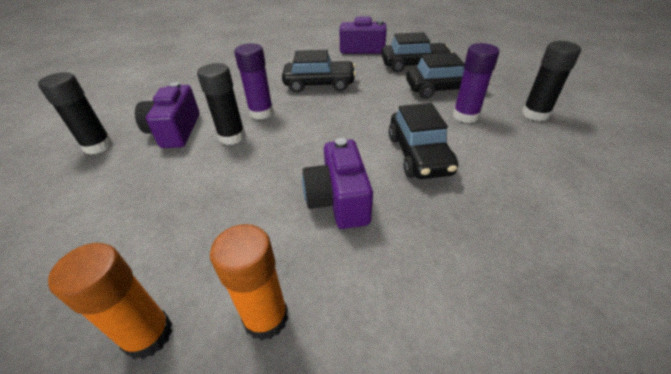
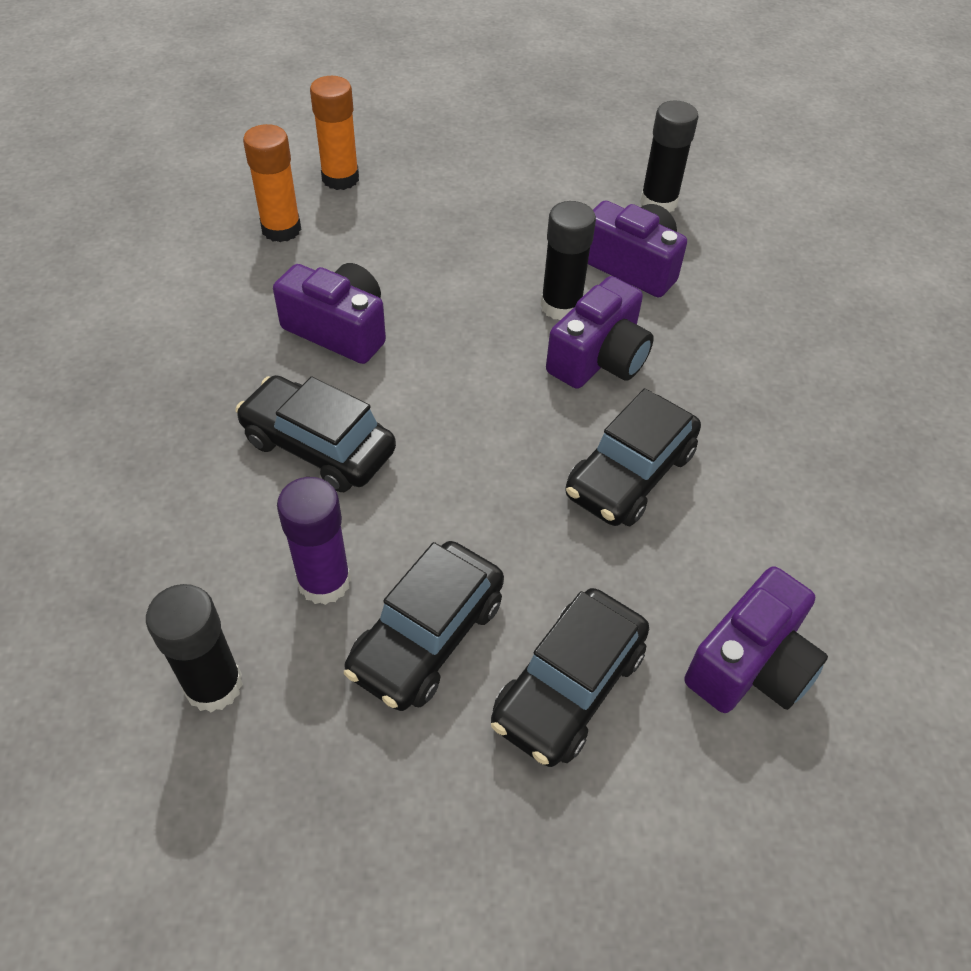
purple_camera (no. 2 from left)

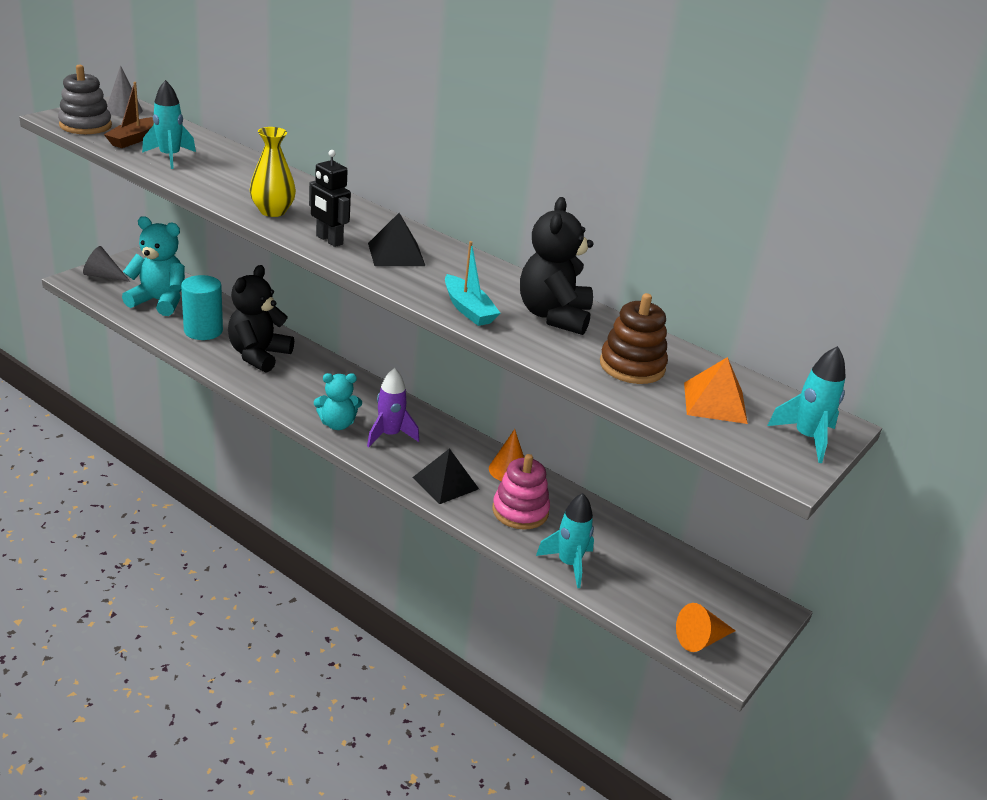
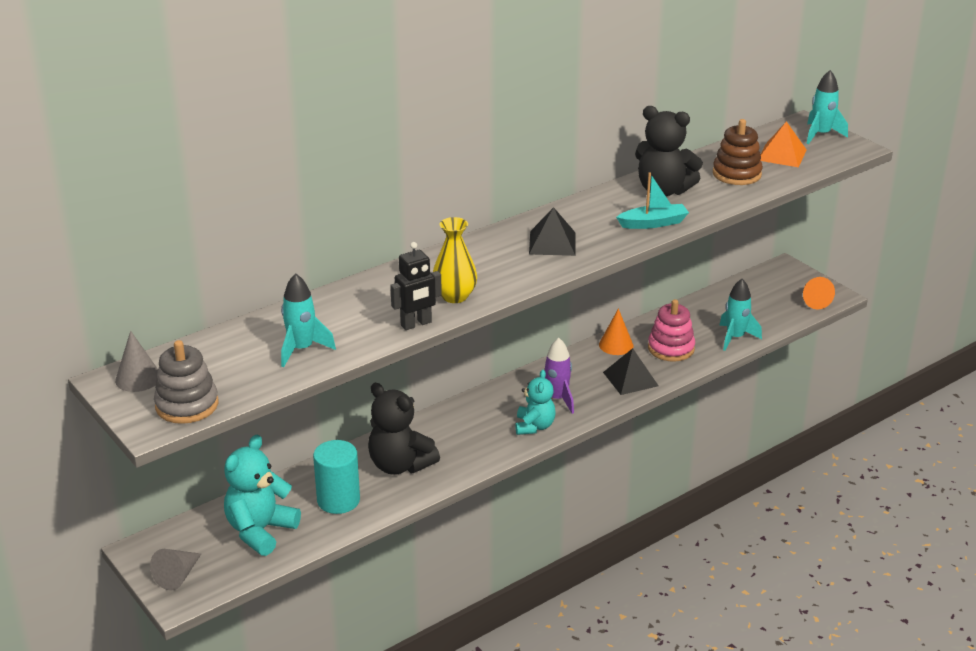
brown_boat
black_robot

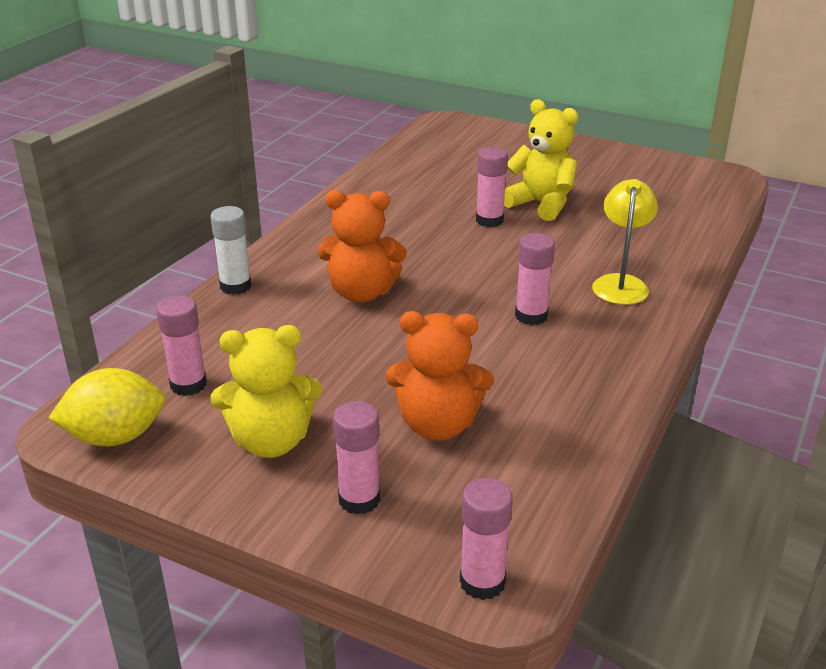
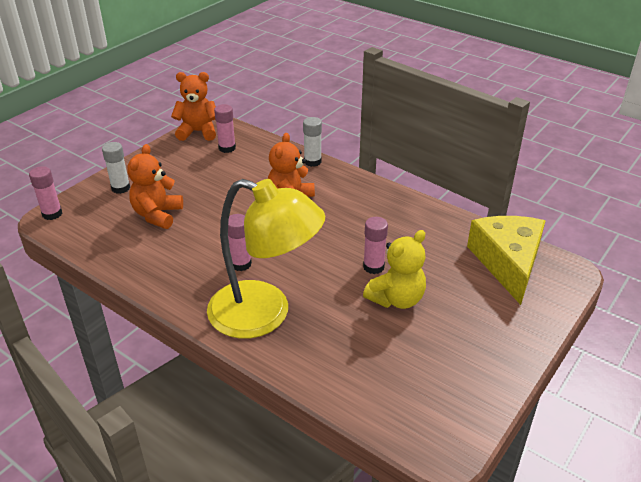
yellow_lamp
yellow_teddy_bear (no. 1 from left in the first image)
orange_teddy_bear (no. 2 from left)
white_glue_stick (no. 1 from left)
yellow_cheese

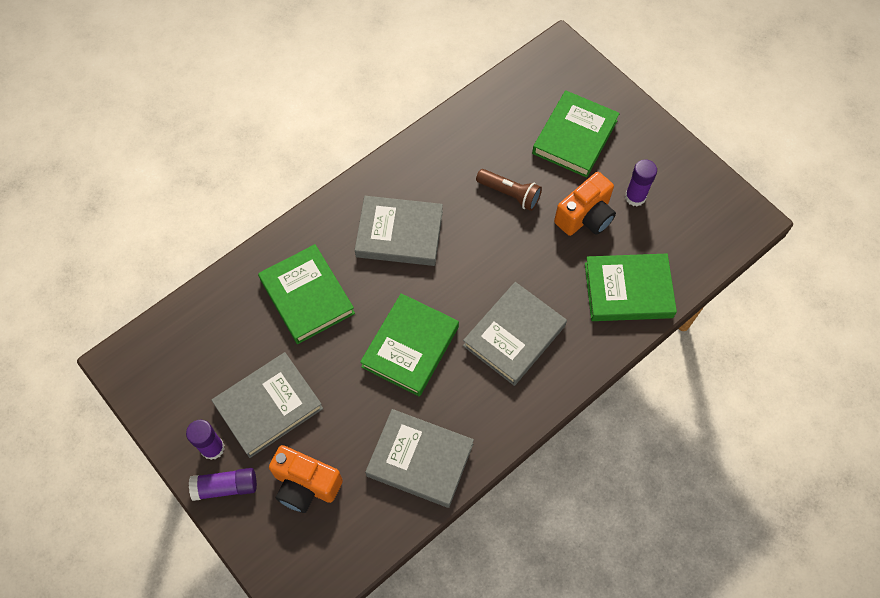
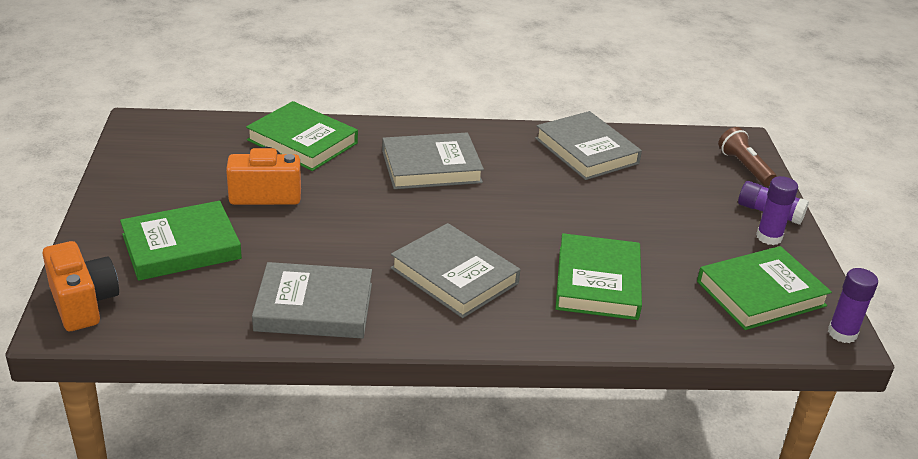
purple_glue_stick (no. 3 from left)
brown_flashlight
green_book (no. 4 from left)
grey_book (no. 1 from left)
orange_camera (no. 1 from left)

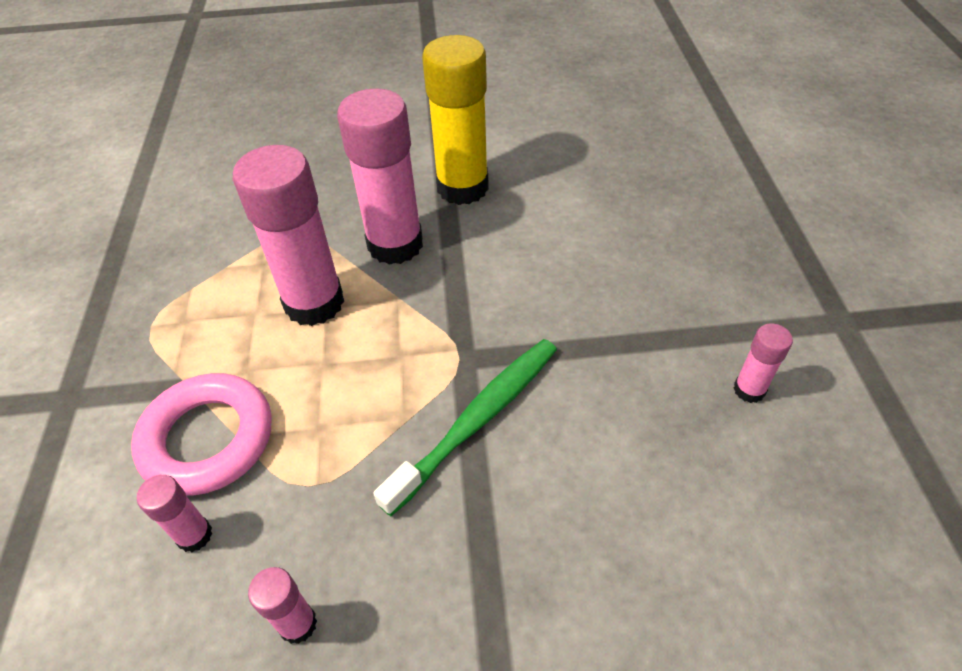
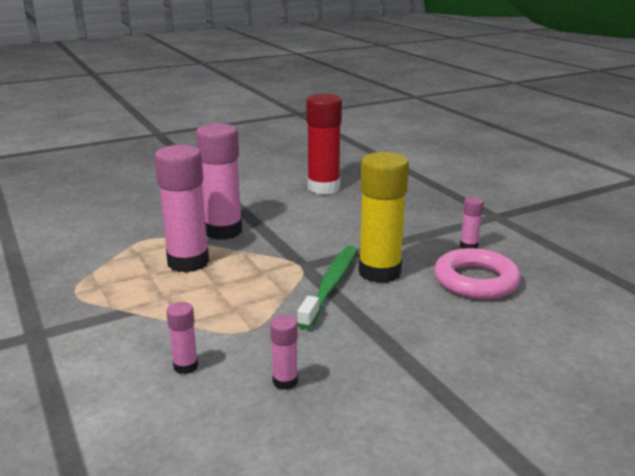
yellow_glue_stick
pink_ring
red_glue_stick

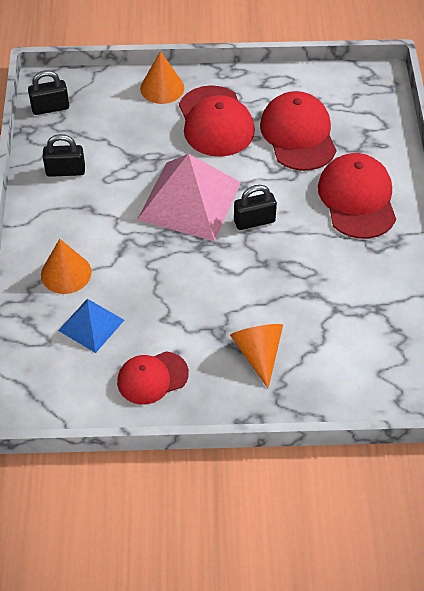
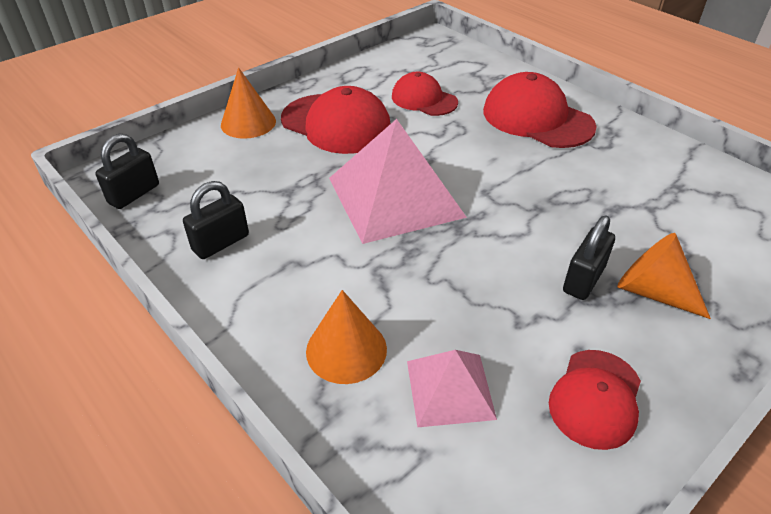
red_cap (no. 2 from left)
black_padlock (no. 3 from left)
pink_pyramid (no. 2 from left)

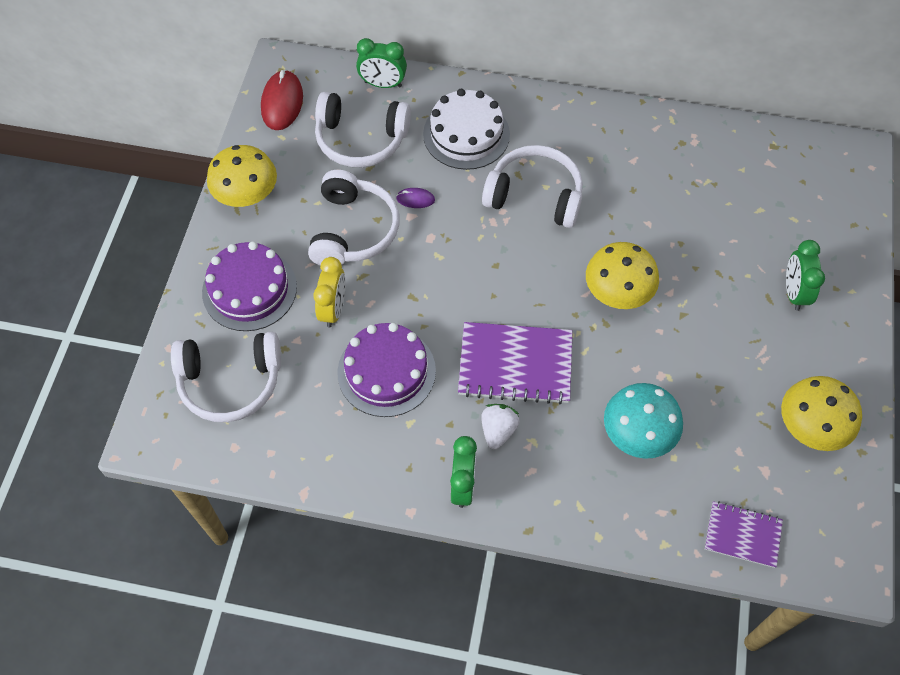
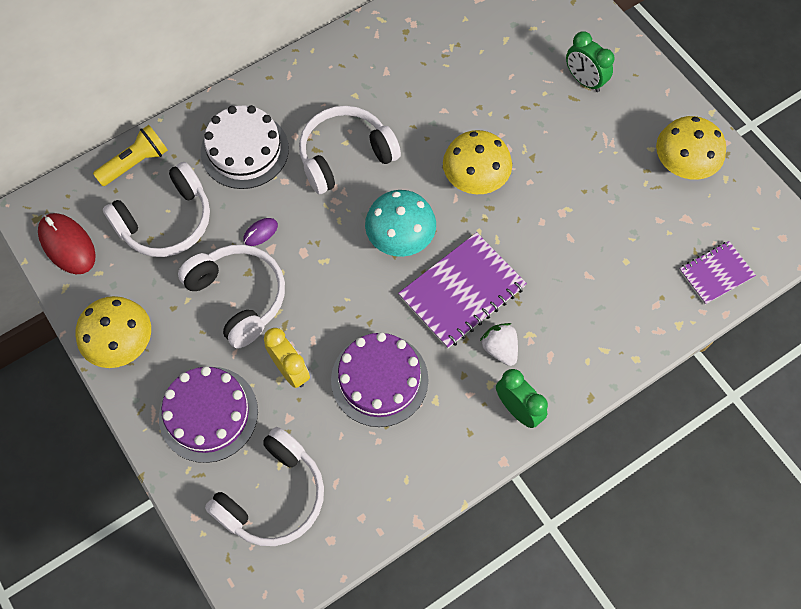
yellow_flashlight
turquoise_mushroom

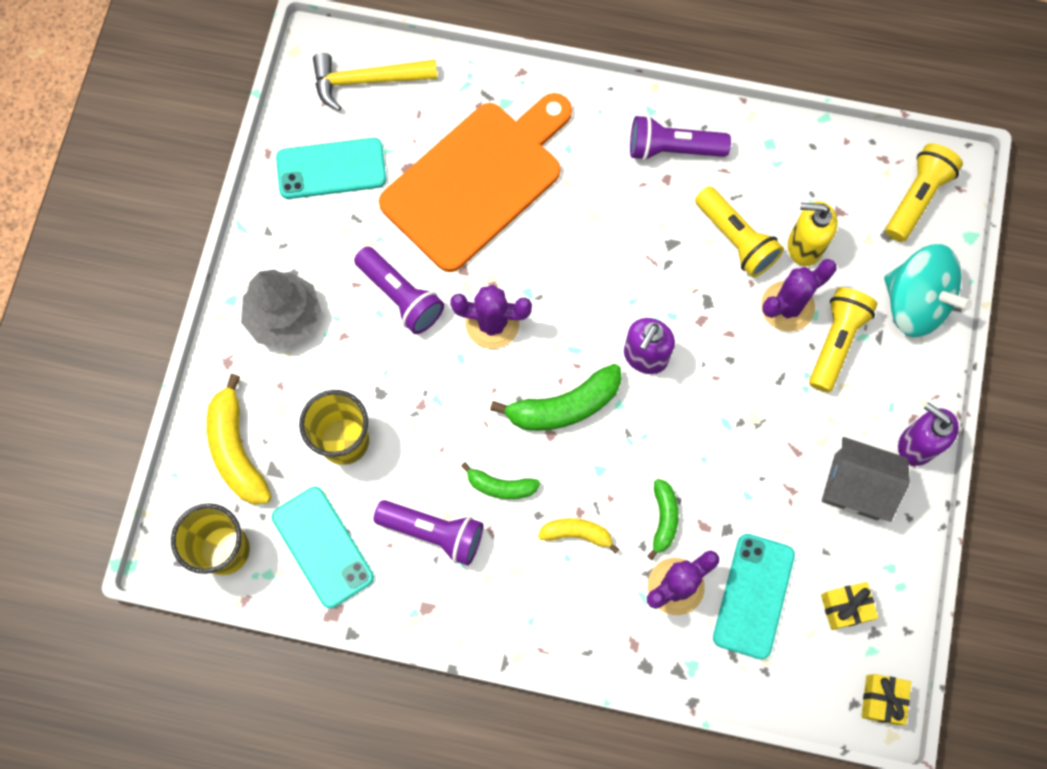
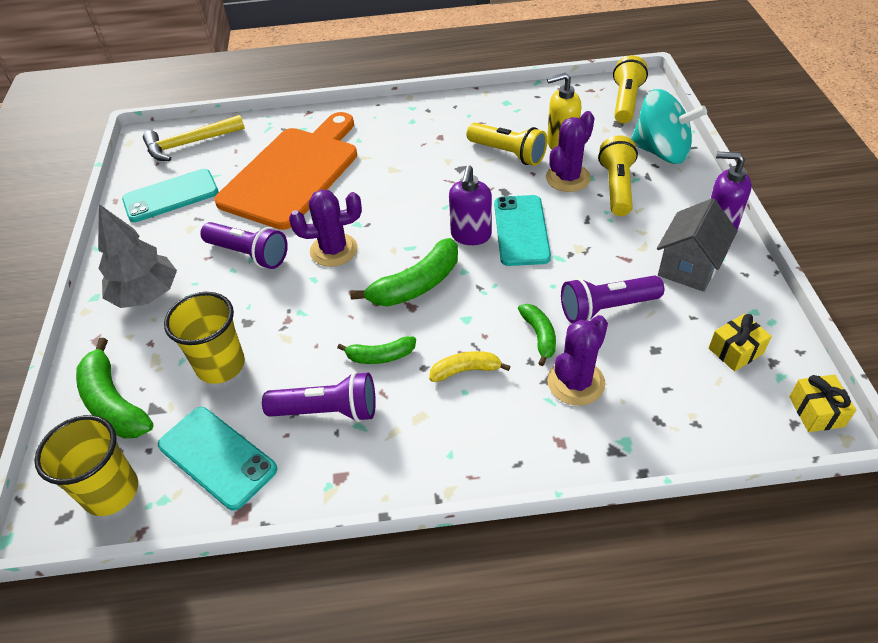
purple_flashlight (no. 3 from left)
green_banana (no. 1 from left)
grey_house
turquoise_phone (no. 3 from left)

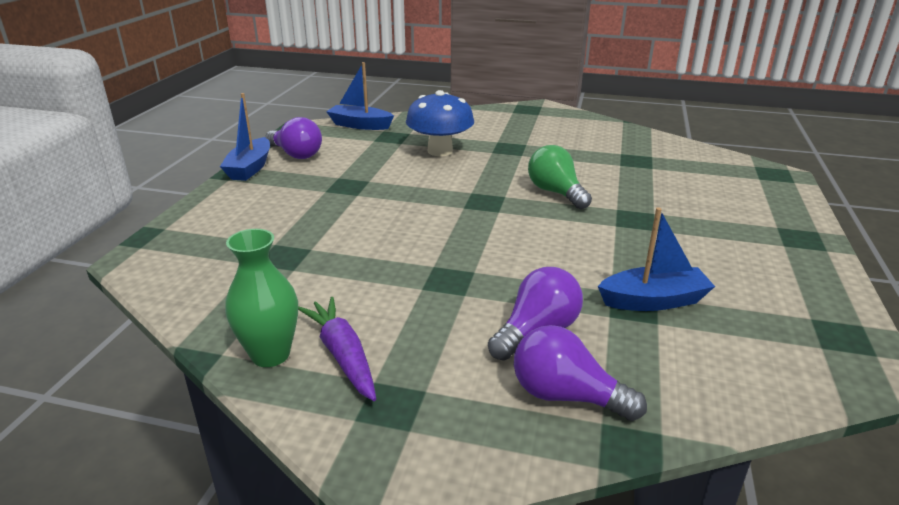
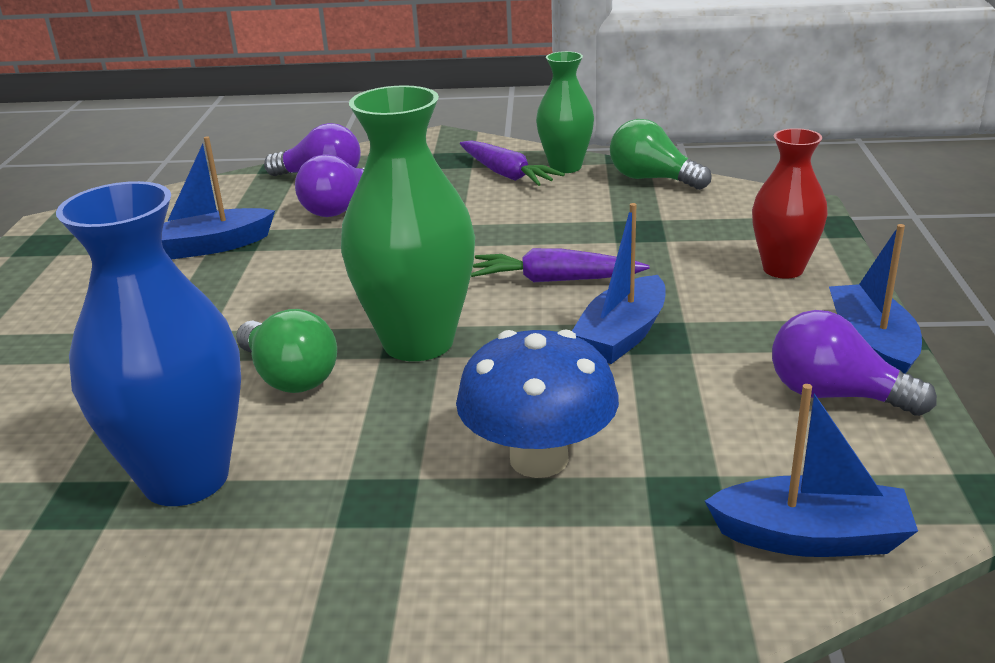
green_vase (no. 1 from left)
green_light_bulb (no. 2 from left)
red_vase
blue_vase
blue_boat (no. 2 from left)
purple_carrot (no. 2 from left)

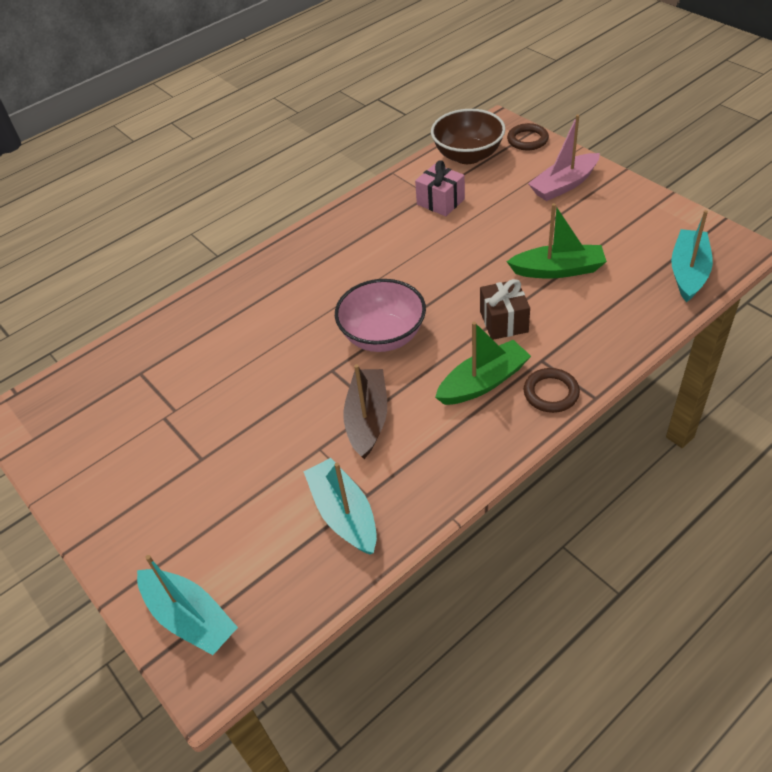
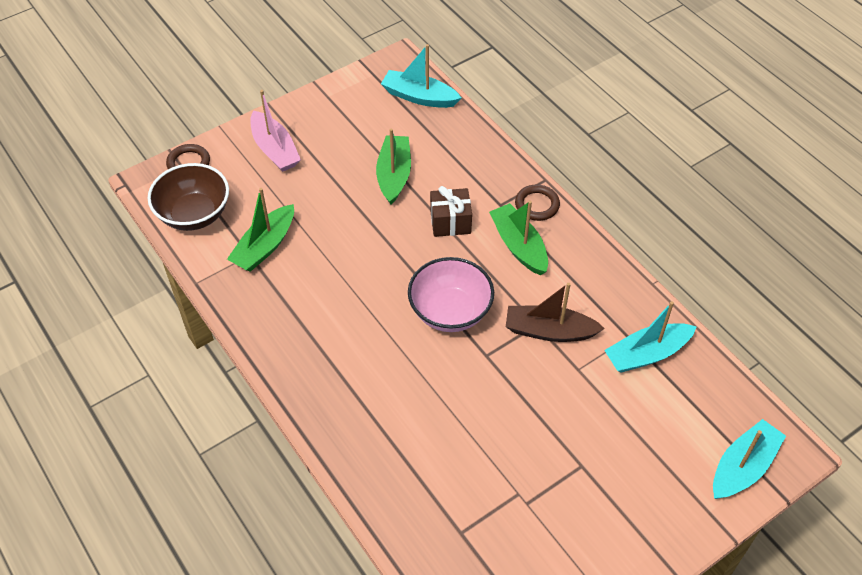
green_boat (no. 1 from left)

